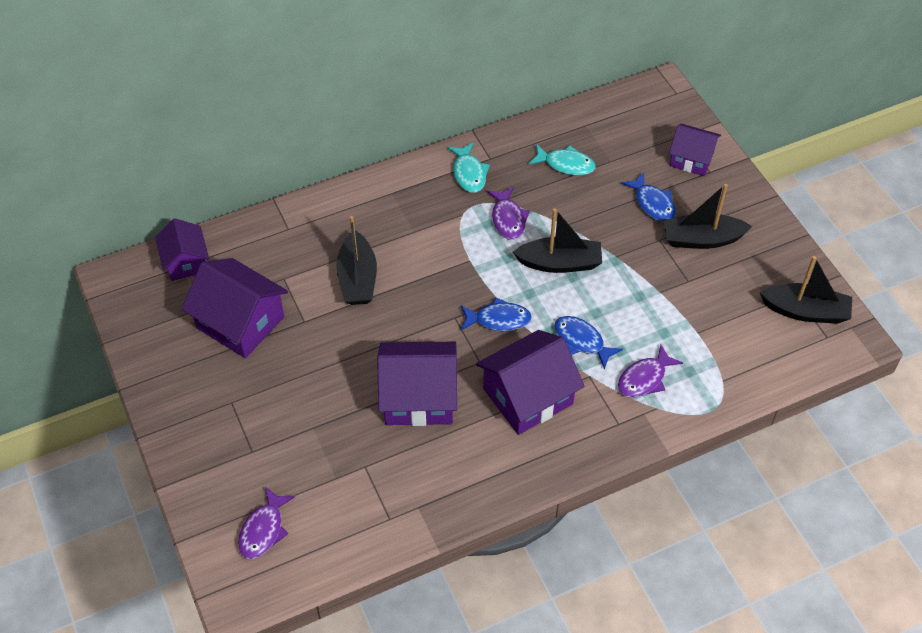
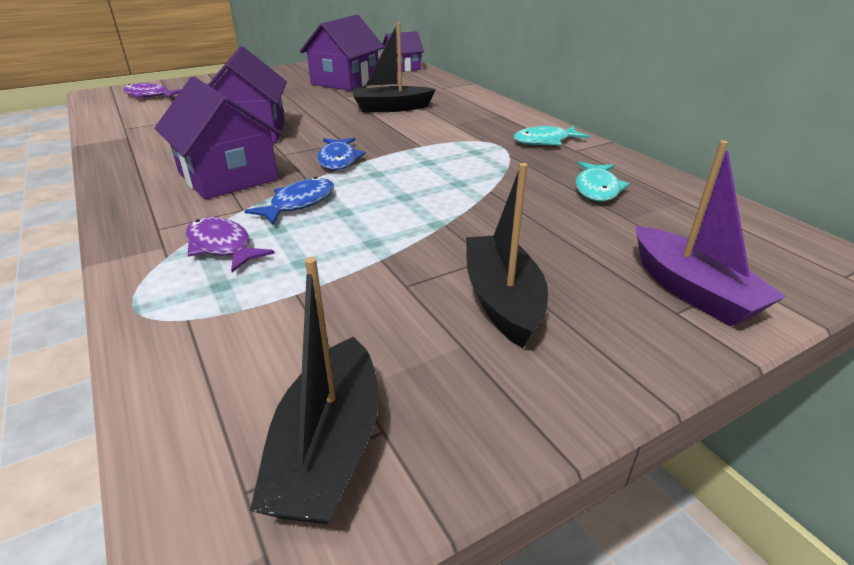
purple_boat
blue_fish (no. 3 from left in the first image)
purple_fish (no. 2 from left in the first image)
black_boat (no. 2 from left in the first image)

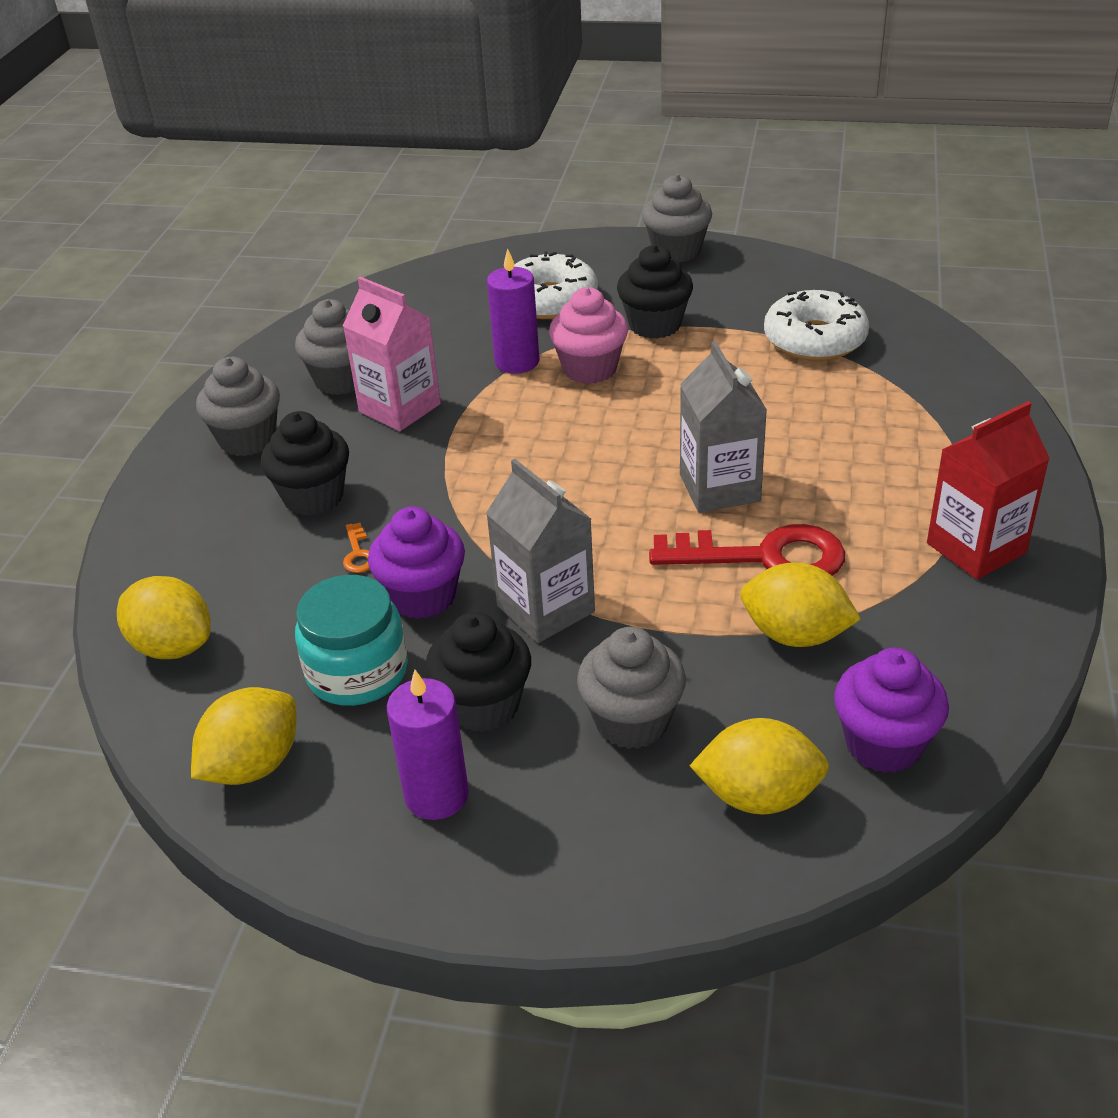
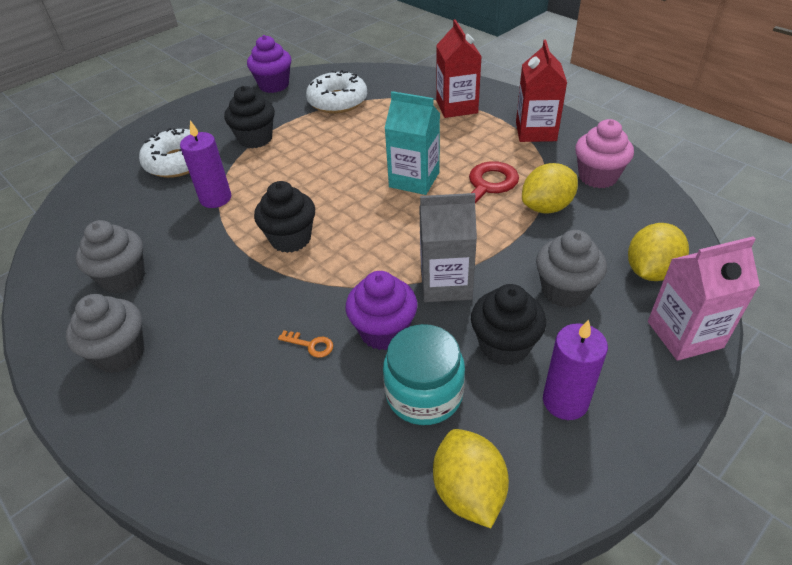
grey_cupcake (no. 4 from left in the first image)
pink_carton
pink_cupcake
turquoise_carton
black_cupcake (no. 2 from left)
yellow_lemon (no. 1 from left in the first image)
purple_cupcake (no. 1 from left)
red_carton (no. 1 from left)

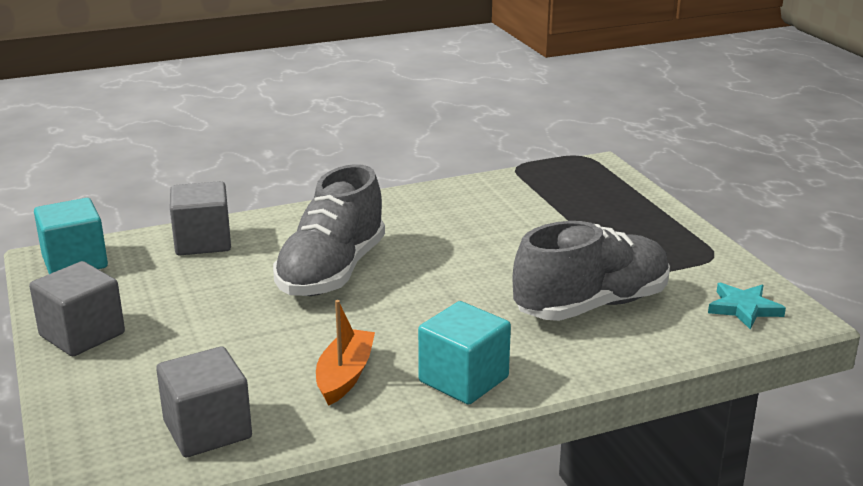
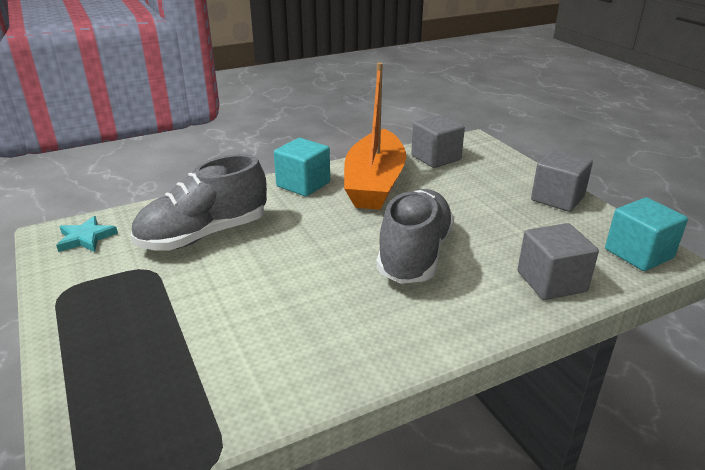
orange_boat

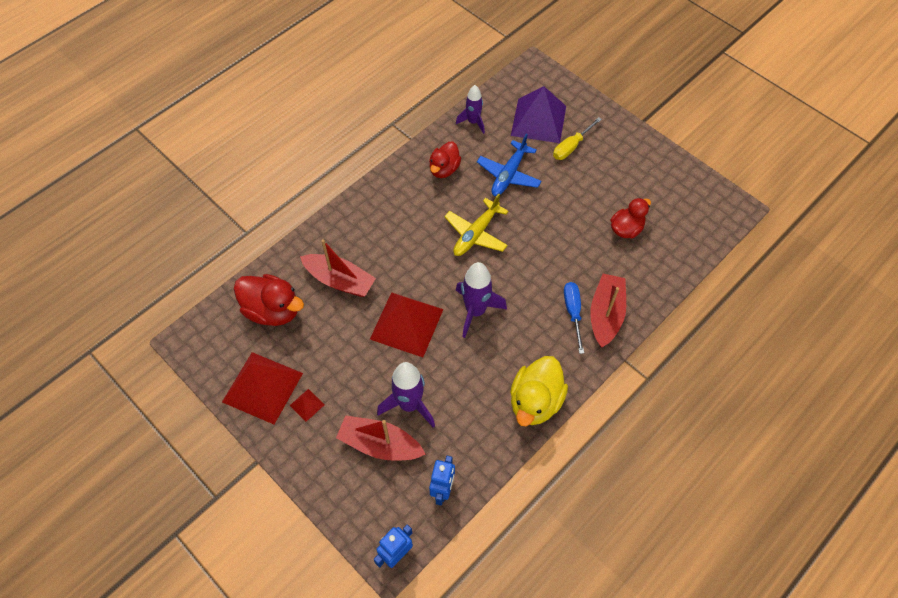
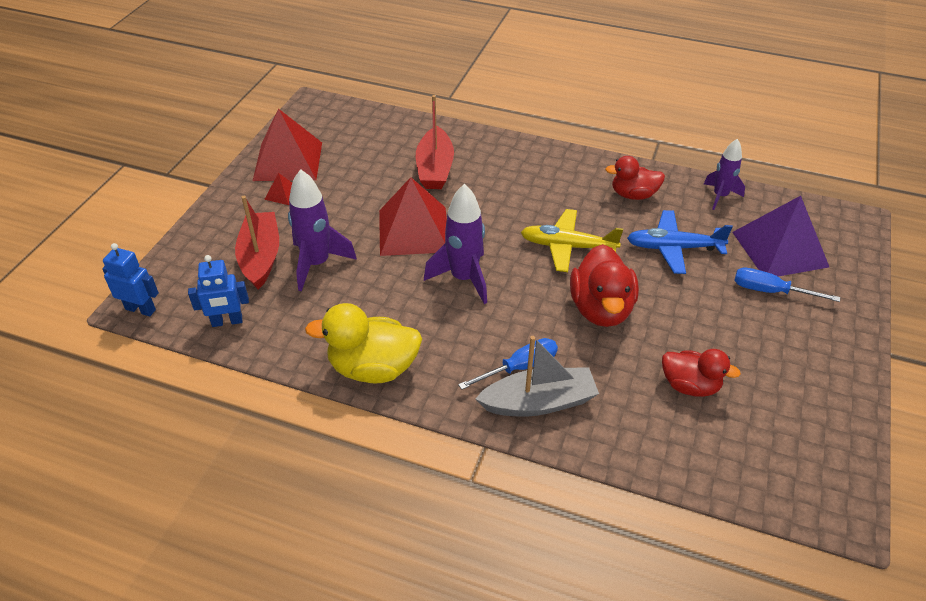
blue_screwdriver (no. 2 from left)
red_duck (no. 1 from left)
grey_boat

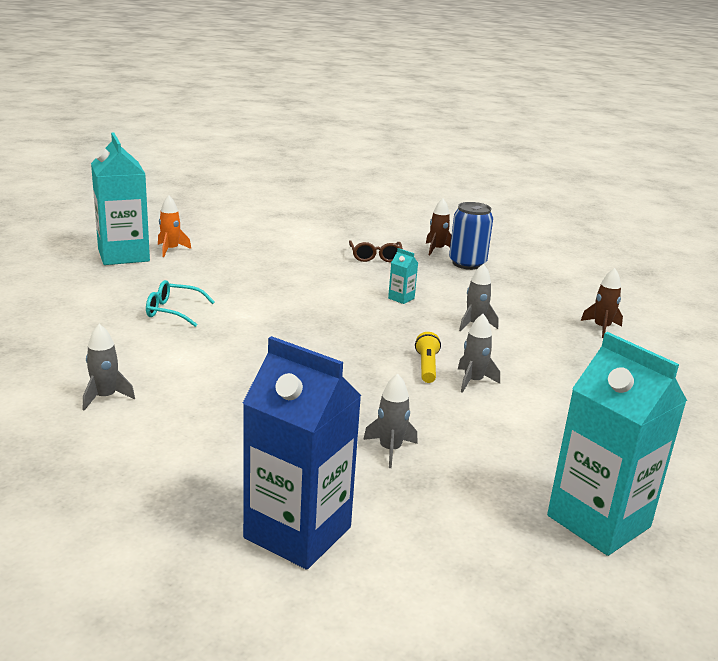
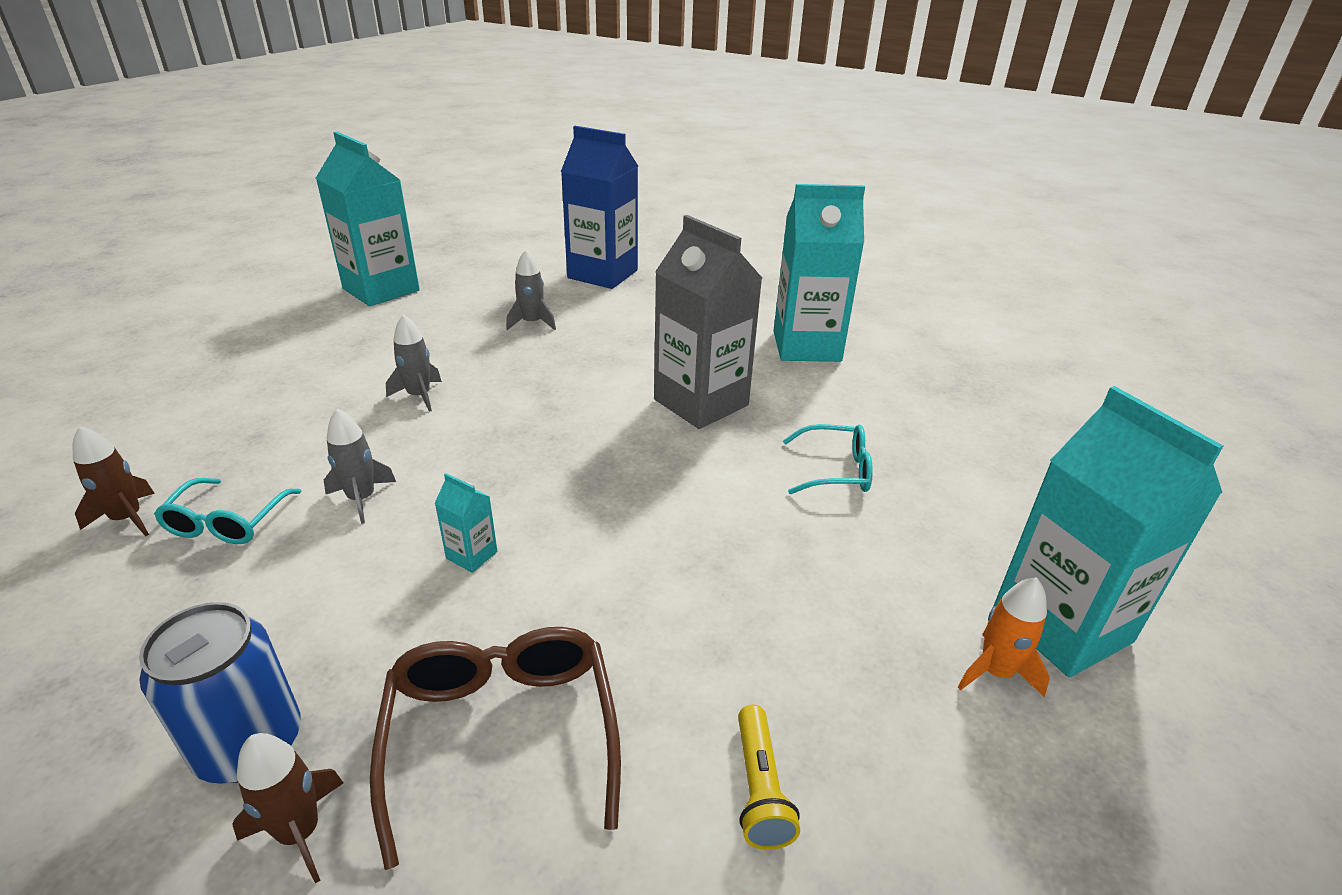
brown_glasses
turquoise_carton (no. 3 from left)
yellow_flashlight
grey_carton
turquoise_glasses (no. 1 from left)

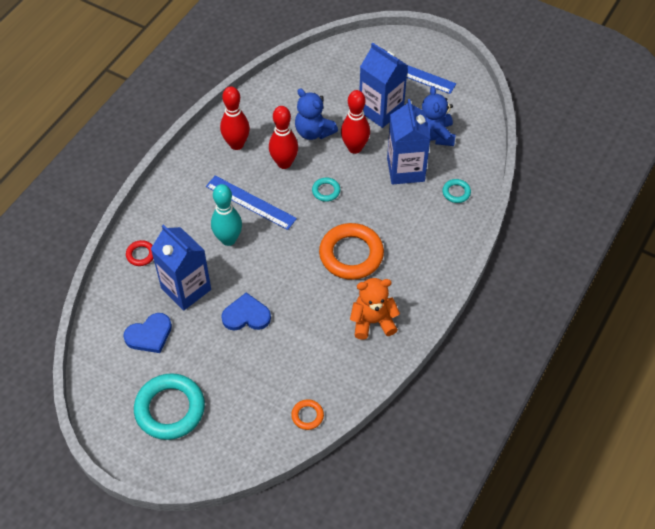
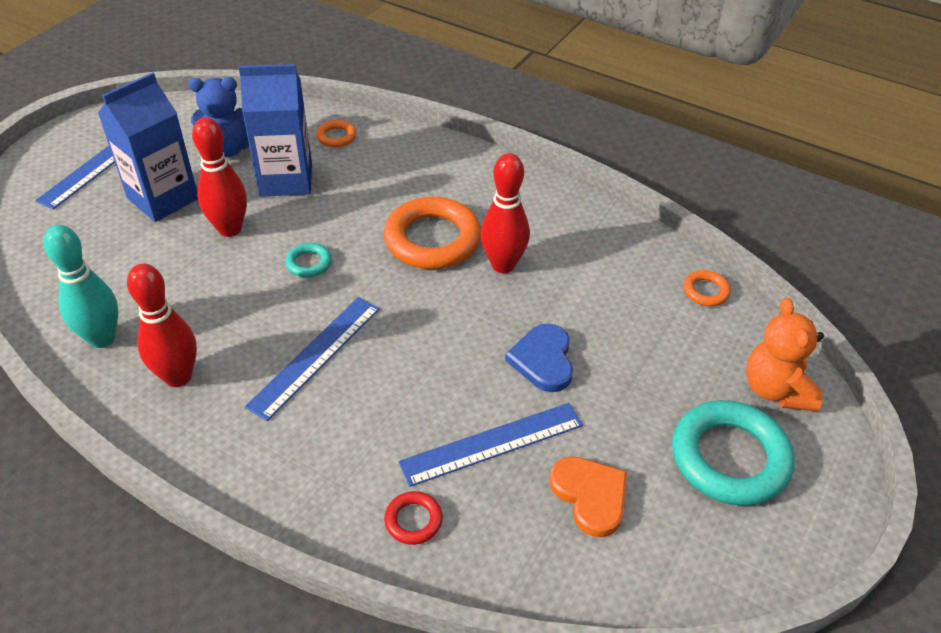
blue_teddy_bear (no. 1 from left in the first image)
red_bowling_pin (no. 3 from left)
orange_ring (no. 1 from left)
turquoise_bowling_pin
blue_ruler (no. 3 from left)
orange_teddy_bear
orange_heart

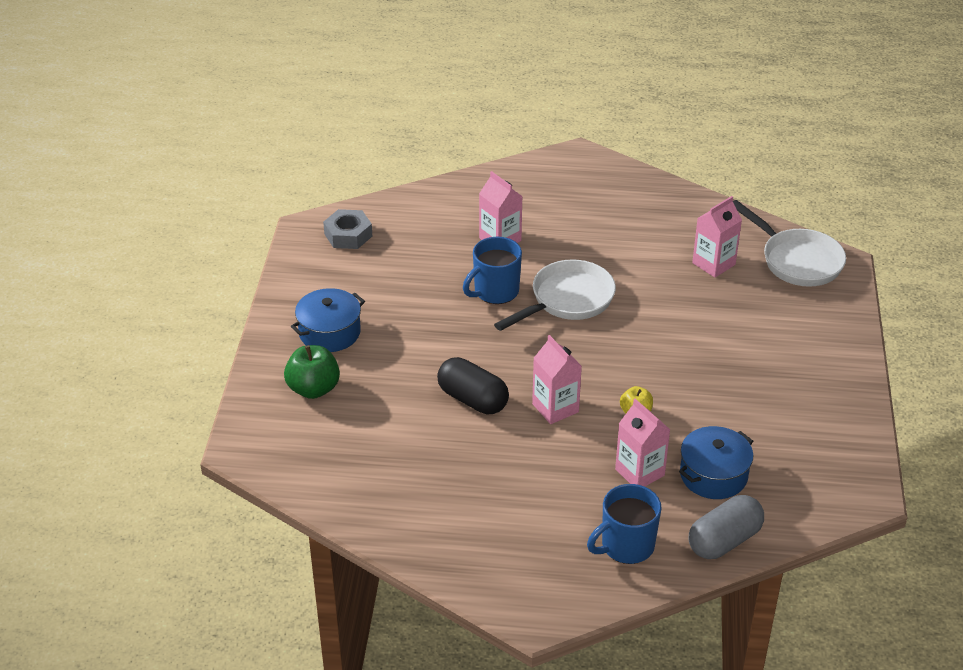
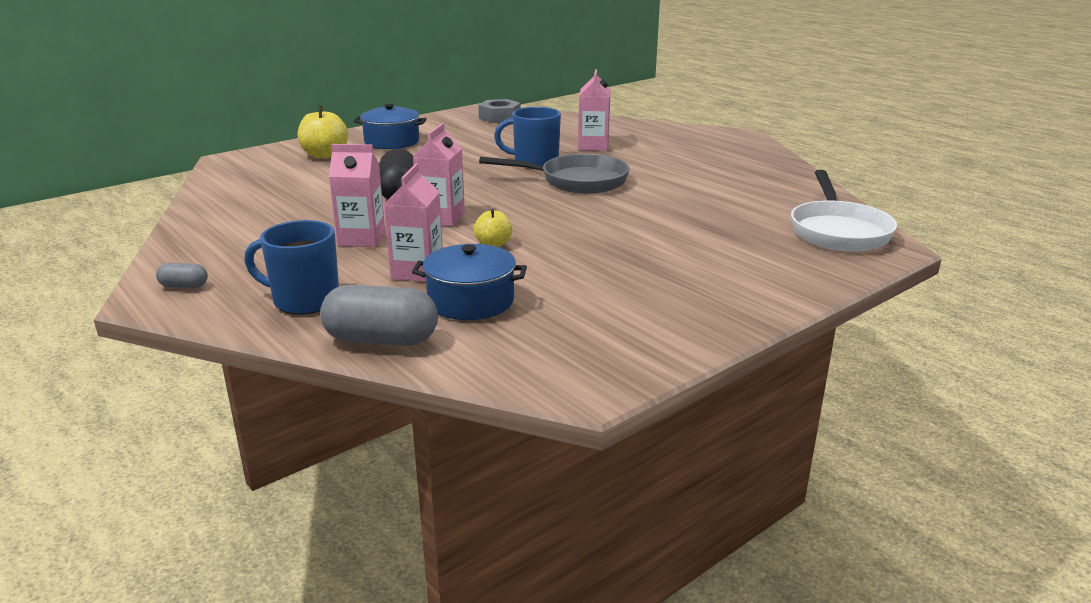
pink_carton (no. 1 from left)
grey_pan
yellow_apple (no. 1 from left)
grey_capsule (no. 1 from left)

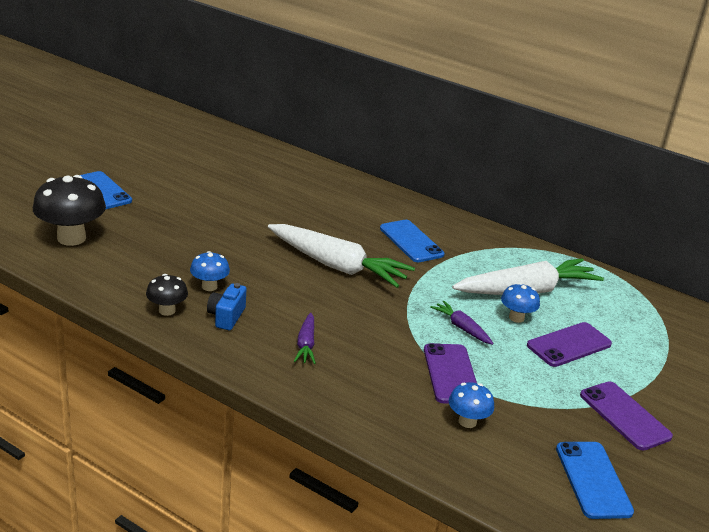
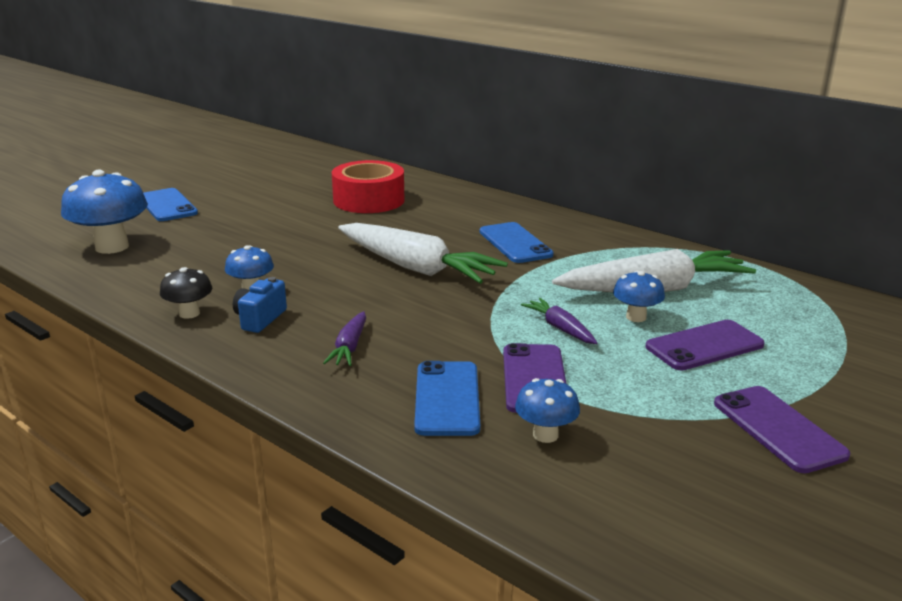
blue_mushroom (no. 1 from left)
blue_phone (no. 2 from left)
red_tape

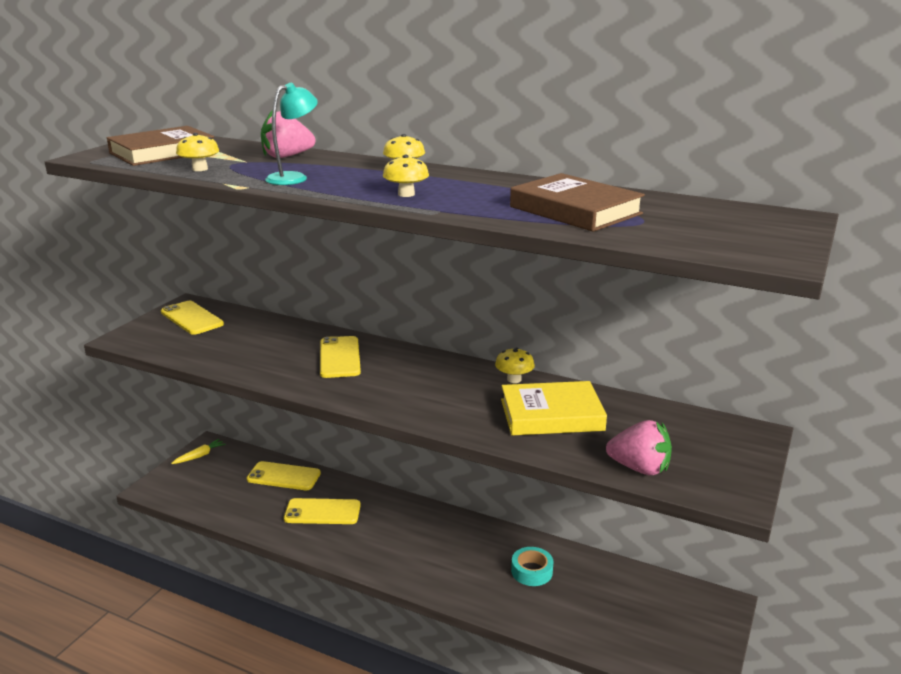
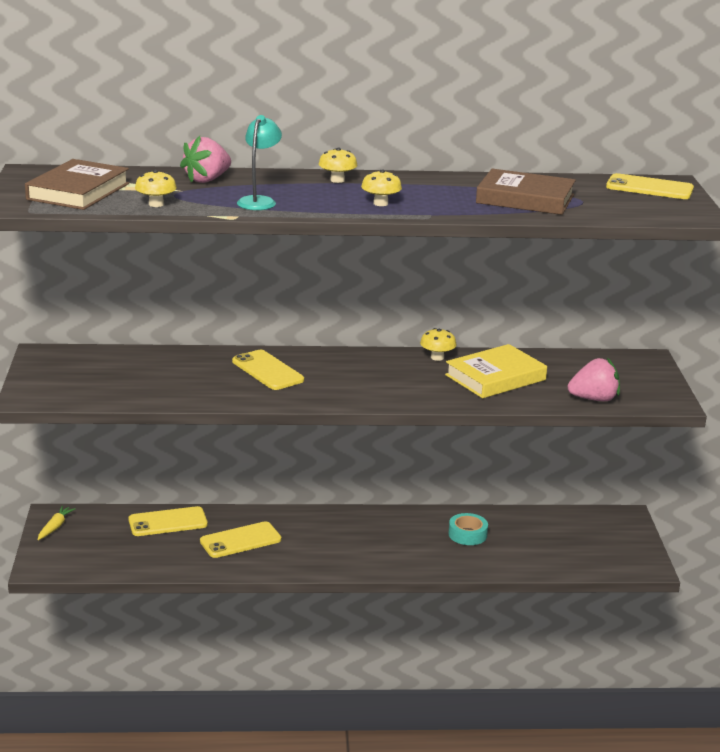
yellow_phone (no. 4 from left)

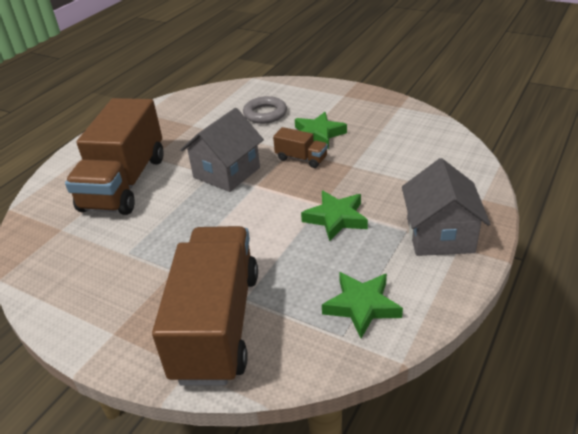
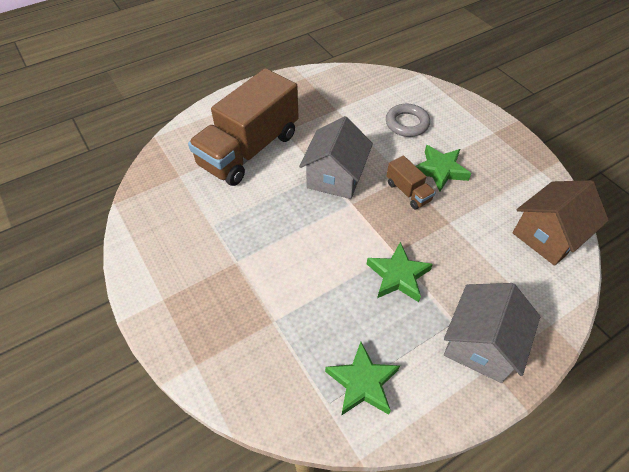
grey_house (no. 1 from left)
brown_truck (no. 2 from left in the first image)
brown_house

